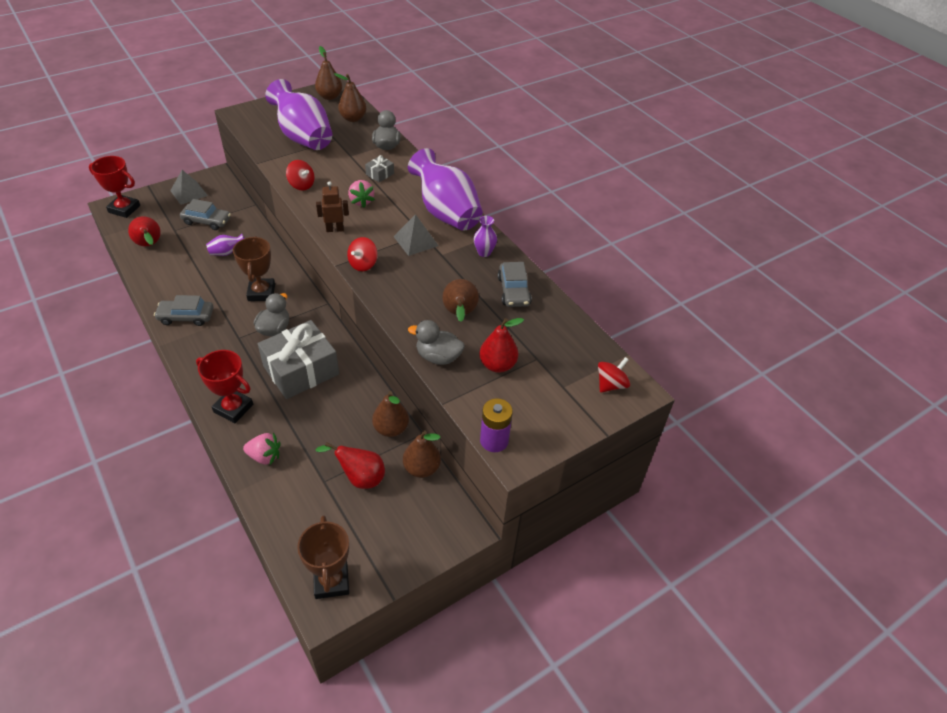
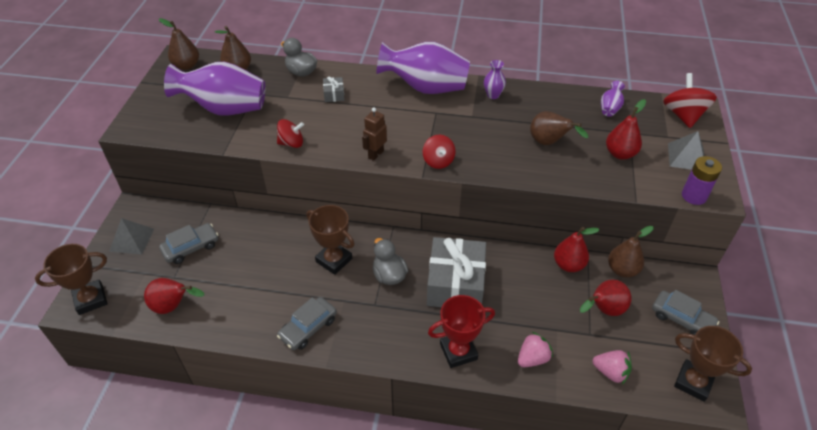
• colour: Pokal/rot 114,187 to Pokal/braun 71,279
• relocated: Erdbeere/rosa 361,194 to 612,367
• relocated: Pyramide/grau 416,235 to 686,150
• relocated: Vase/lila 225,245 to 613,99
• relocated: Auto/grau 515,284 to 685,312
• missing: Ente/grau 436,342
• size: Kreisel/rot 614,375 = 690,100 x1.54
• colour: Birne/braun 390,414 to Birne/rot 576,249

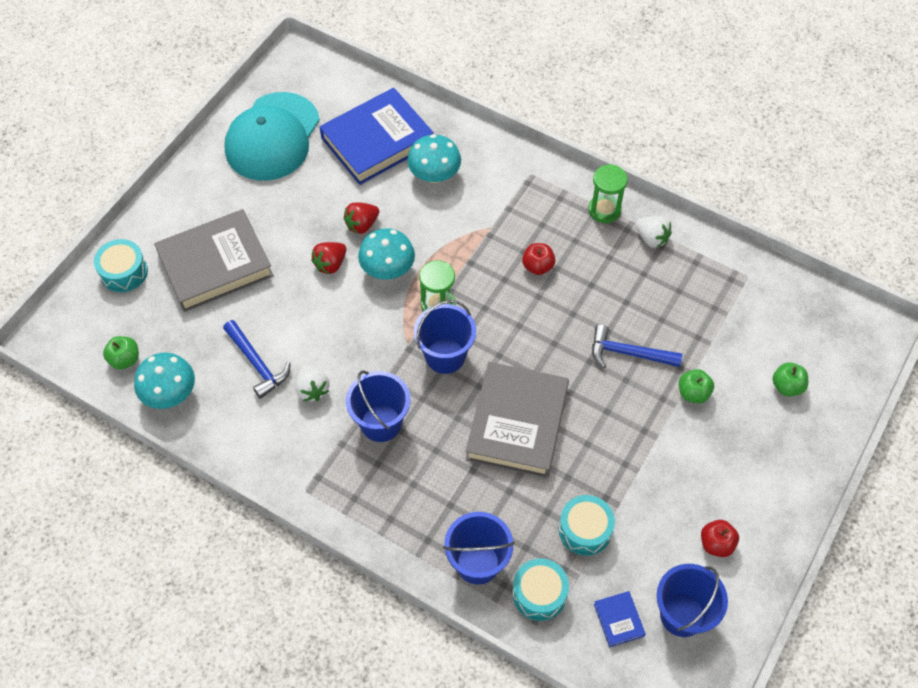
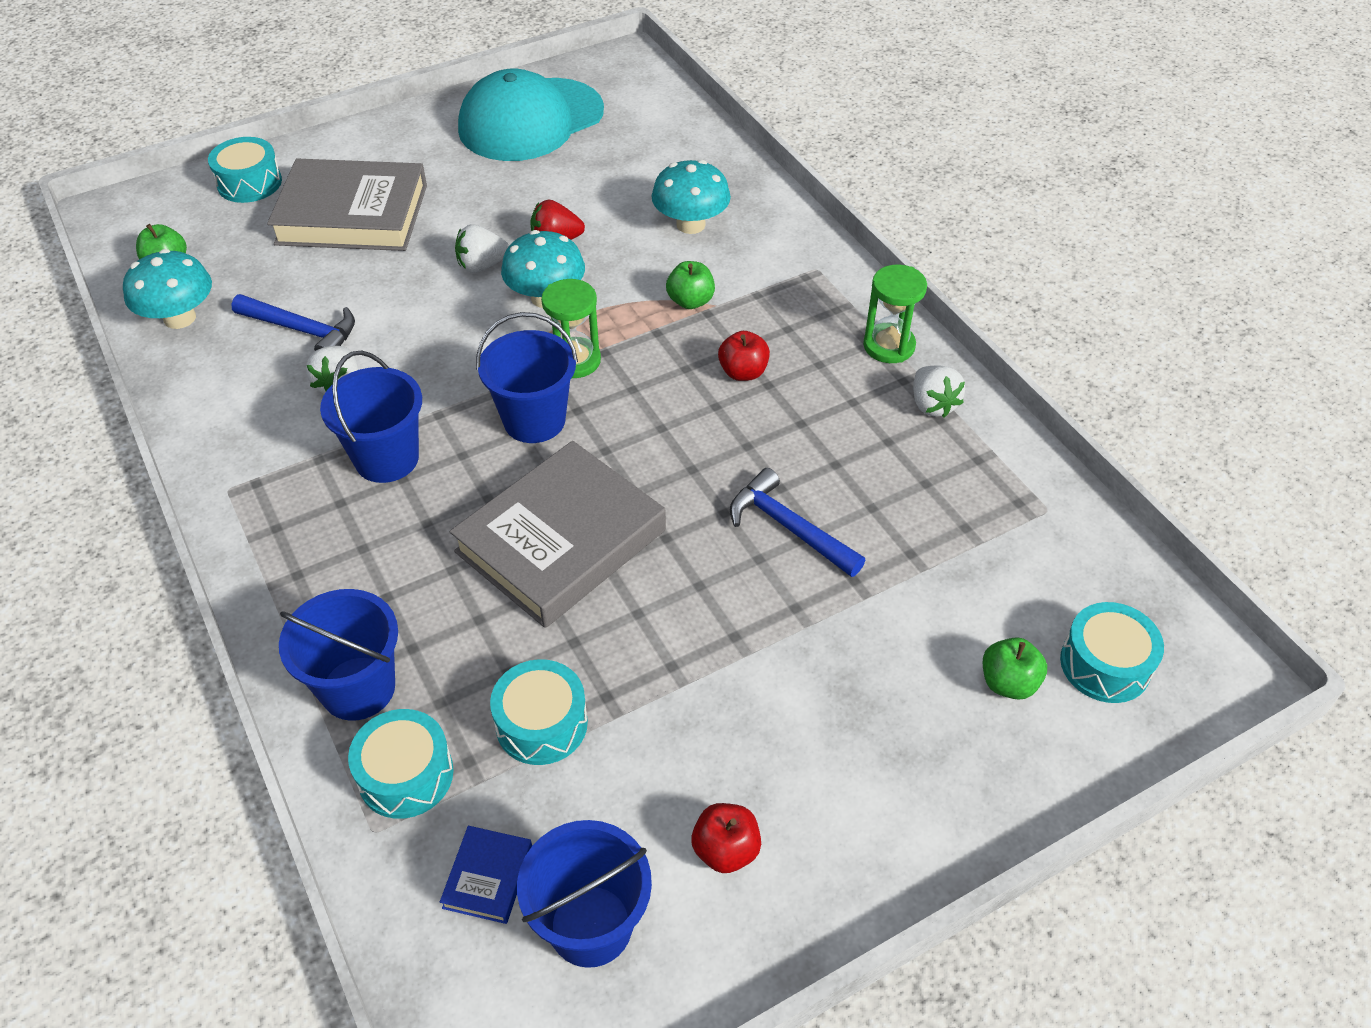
• missing: Buch/blau 377,136
• colour: Erdbeere/rot 328,258 to Erdbeere/weiß 482,248
• spun: Hammer/blau 257,359 = 293,322 60 degrees counterclockwise
• relocated: Apfel/grün 696,386 to 690,285
• appeared: Trommel/türkis 1112,652

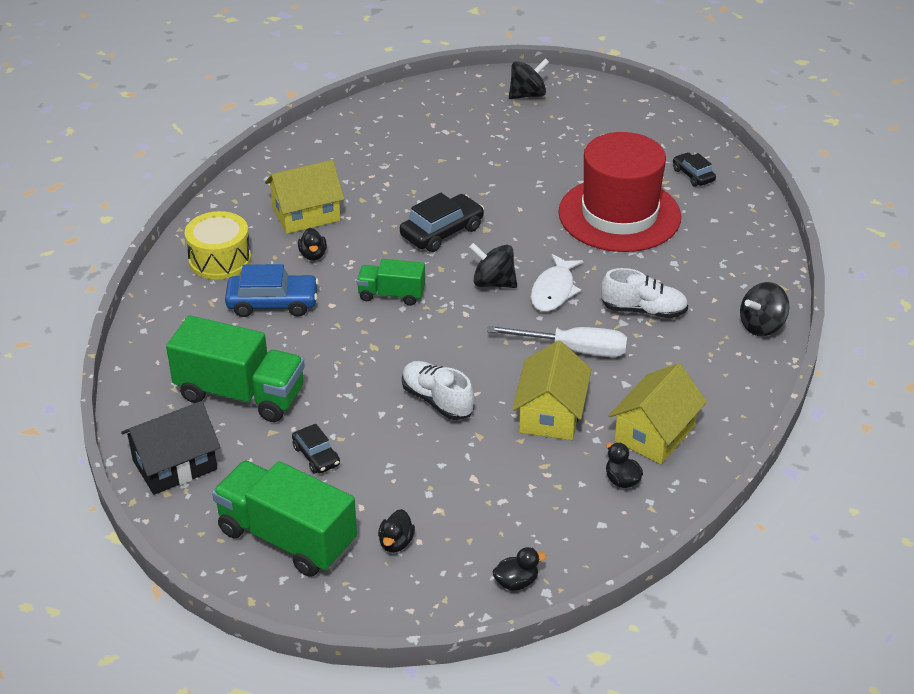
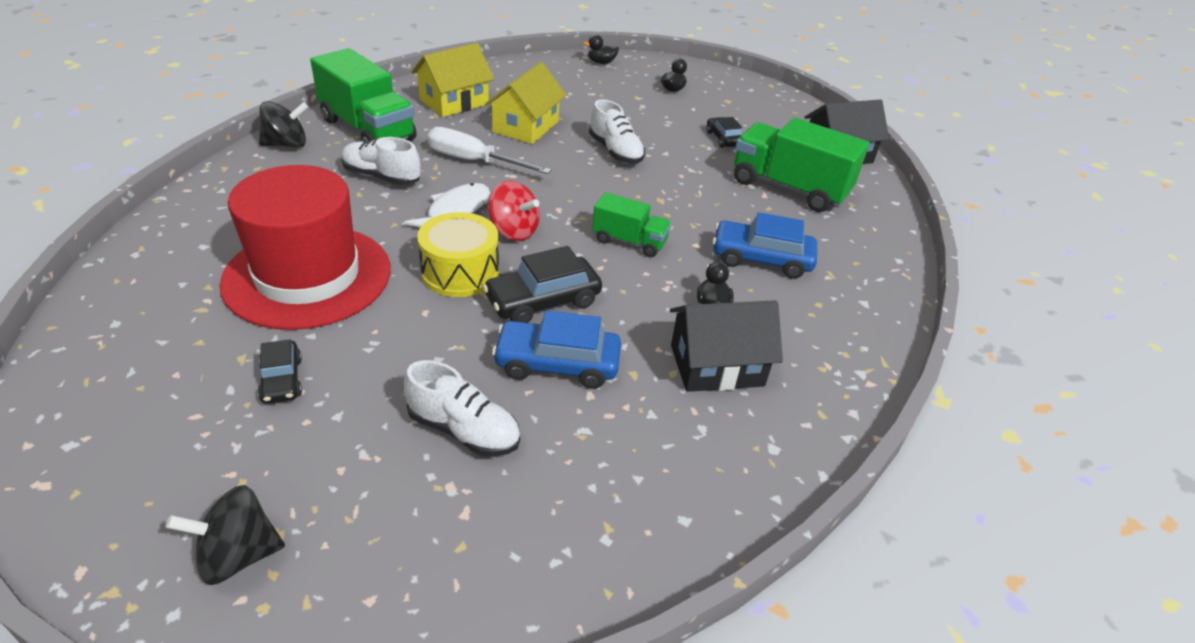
• relocated: Auto/schwarz 694,169 to 280,371
• colour: Haus/gelb 304,197 to Haus/schwarz 726,346
• relocated: Trommel/gelb 218,245 to 458,254
• colour: Kreisel/schwarz 493,265 to Kreisel/rot 514,210
• missing: Ente/schwarz 624,465
• relocated: Lastwagen/grün 284,519 to 363,95
• appeared: Auto/blau 556,349
• appeared: Schuh/weiß 462,408

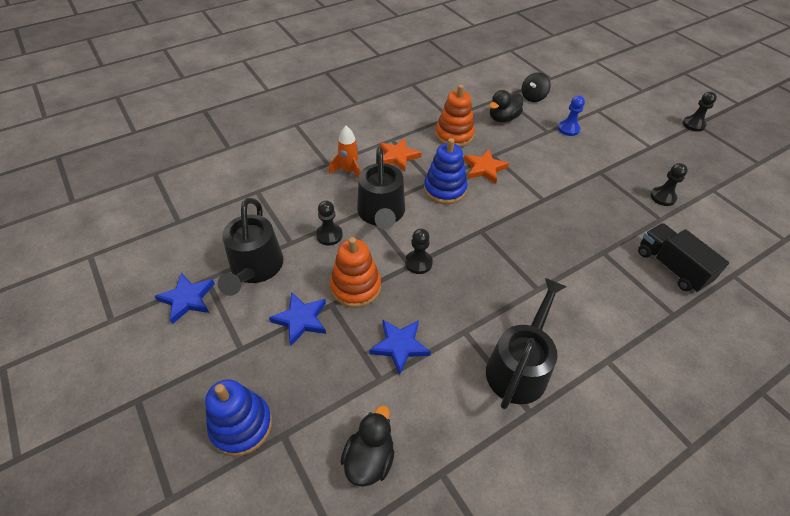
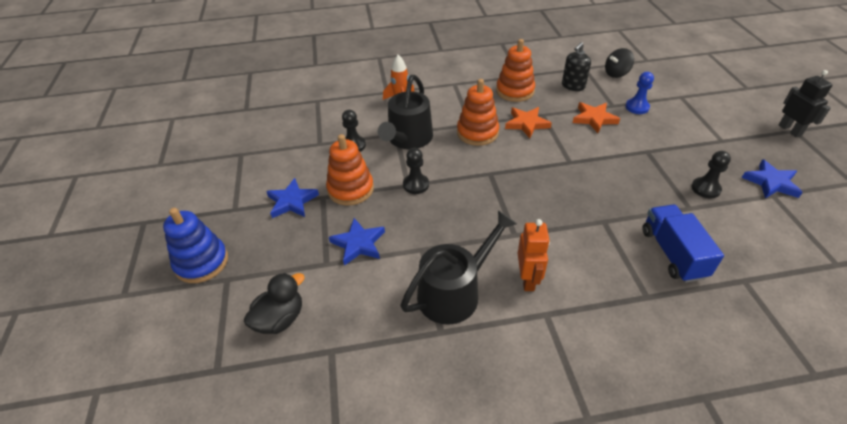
• exchanged: Ente/schwarz 506,106 to Seifenspender/schwarz 576,66
• exchanged: Bauer/schwarz 700,112 to Roboter/schwarz 806,103
• relocated: Stern/orange 400,154 to 596,117
• colour: Stapelspielzeug/blau 446,171 to Stapelspielzeug/orange 478,112
• missing: Gießkanne/schwarz 250,247
• colour: Lastwagen/schwarz 683,257 to Lastwagen/blau 683,243
• relocated: Stern/blau 185,298 to 772,178
• appeared: Roboter/orange 534,255

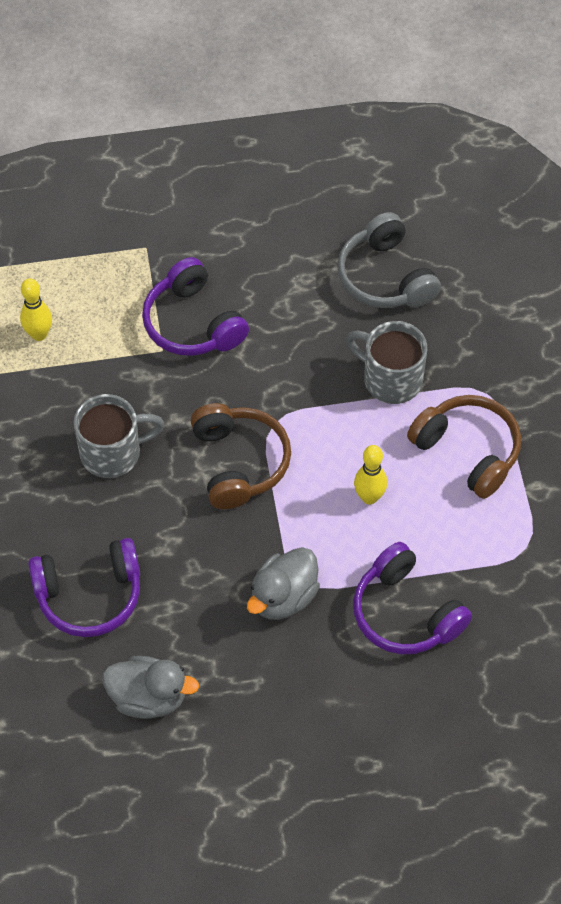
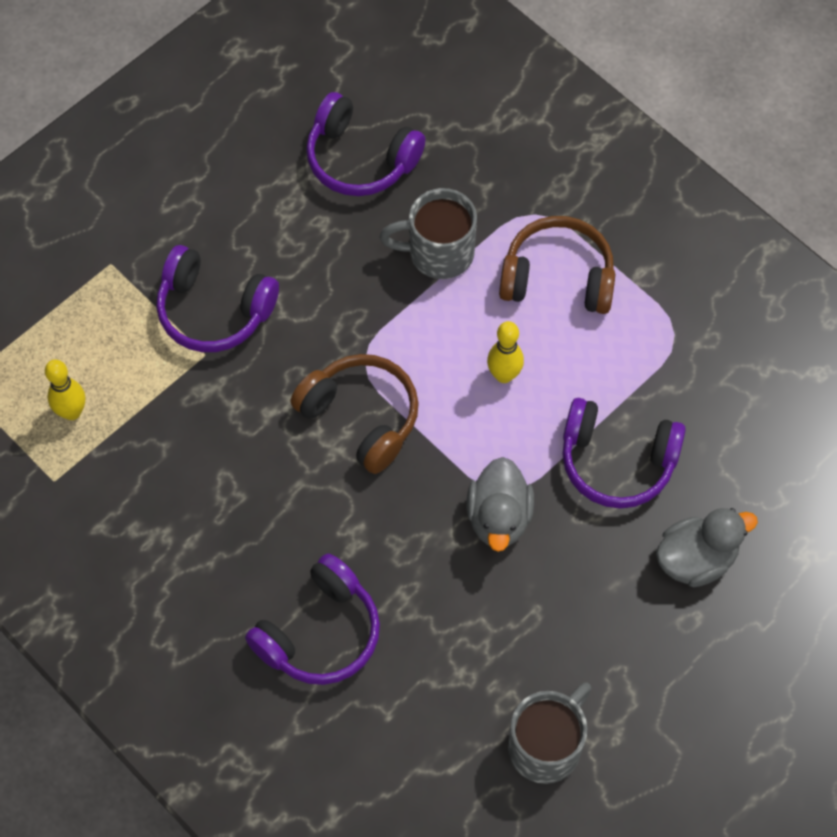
• colour: Kopfhörer/grau 389,260 to Kopfhörer/lila 366,144
• relocated: Tasse/grau 119,436 to 550,733
• relocated: Ente/grau 150,687 to 707,547

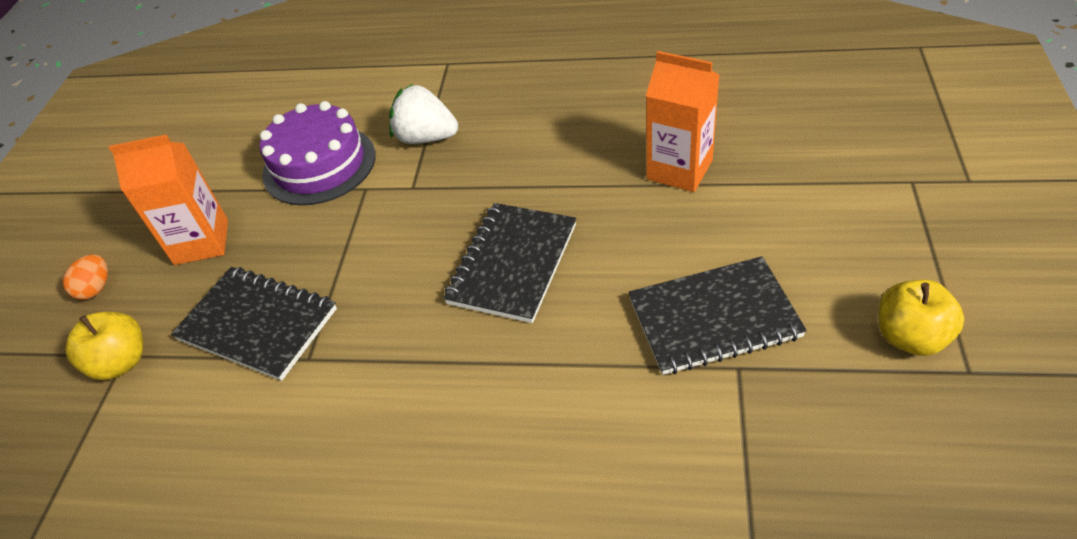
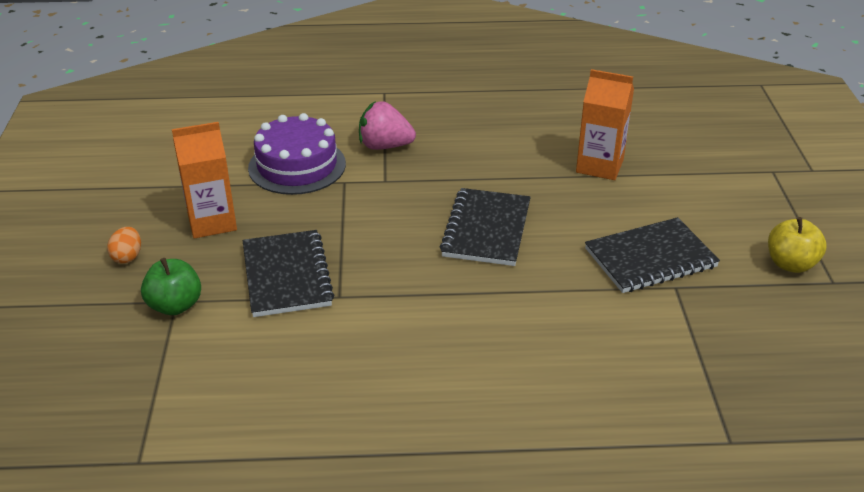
• colour: Erdbeere/weiß 423,114 to Erdbeere/rosa 387,125
• spun: Notizbuch/schwarz 254,324 = 288,273 60 degrees clockwise
• colour: Apfel/gelb 104,346 to Apfel/grün 171,286

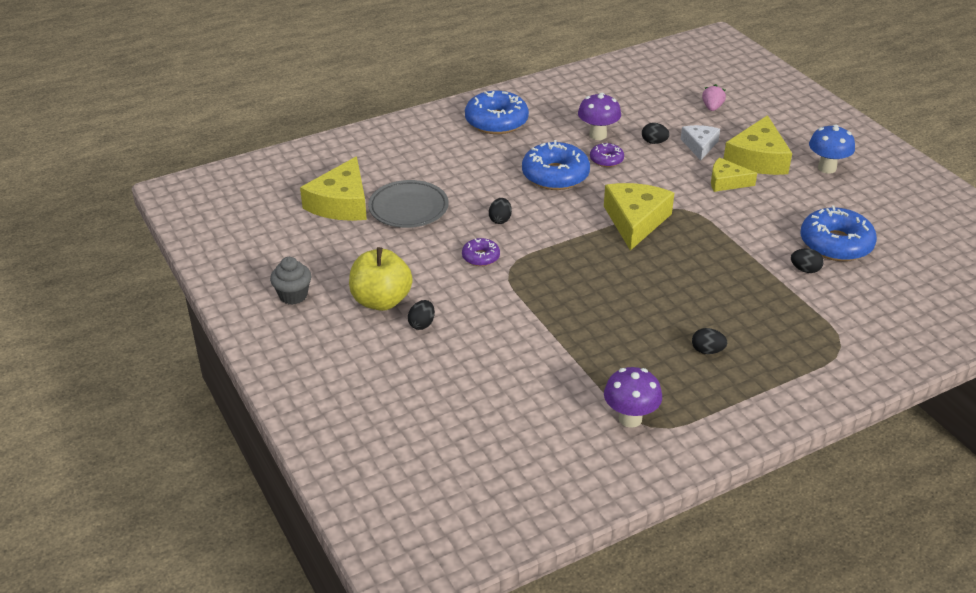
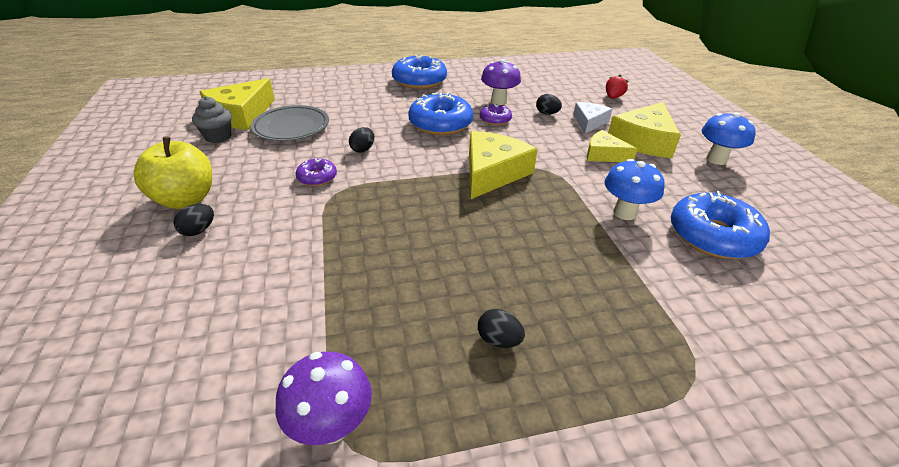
• colour: Erdbeere/rosa 714,97 to Erdbeere/rot 617,87
• missing: Ei/schwarz 807,260
• relocated: Muffin/grau 290,281 to 212,119
• appeared: Pilz/blau 634,189

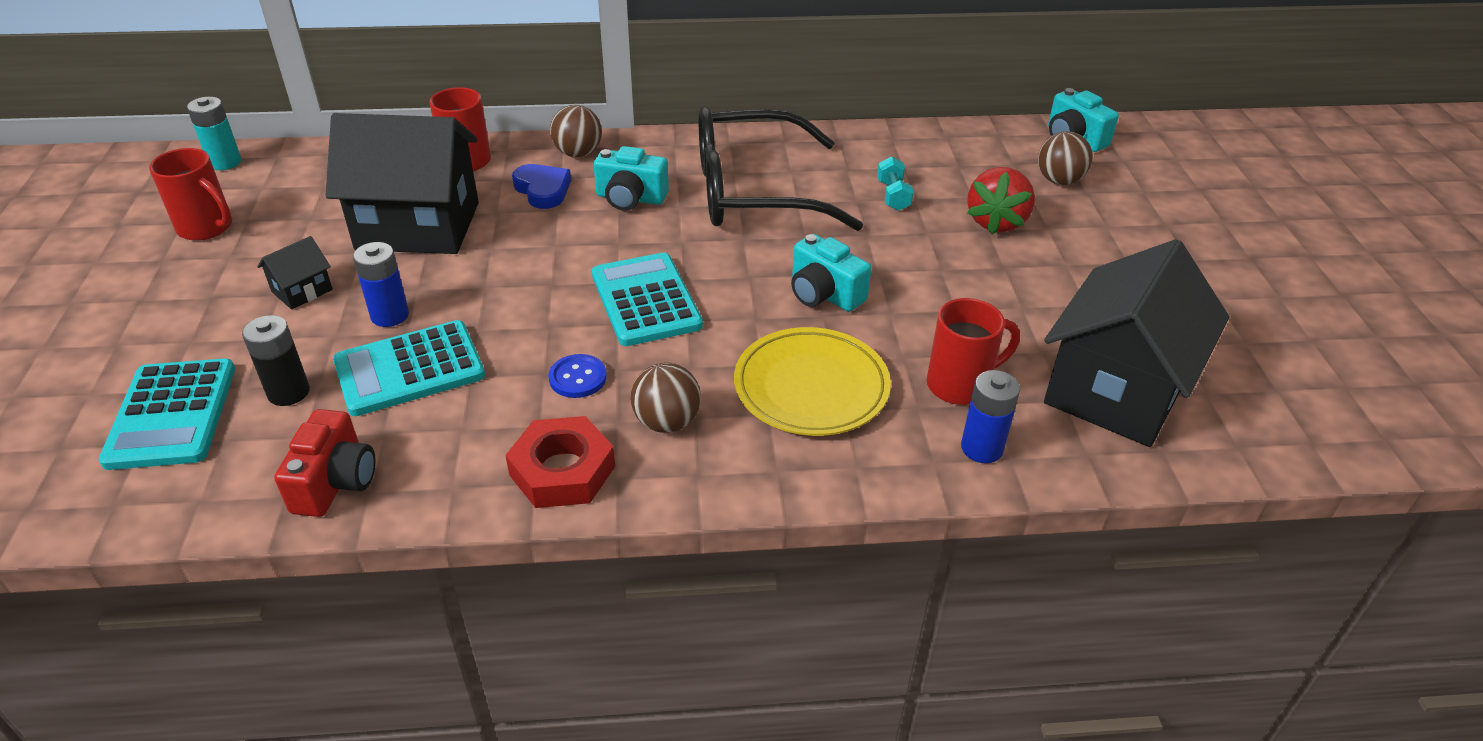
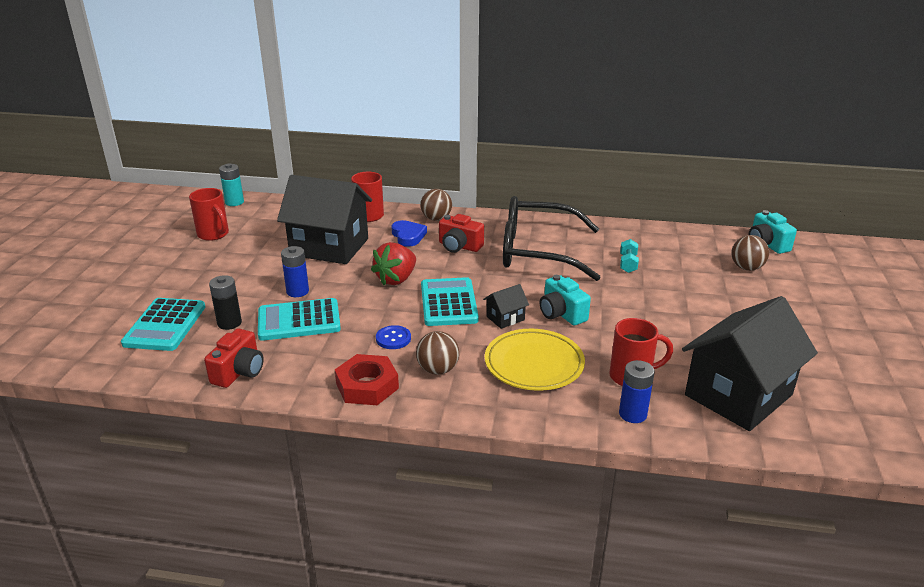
• colour: Kamera/türkis 631,178 to Kamera/rot 461,233
• relocated: Erdbeere/rot 1001,201 to 393,263
• relocated: Haus/schwarz 295,273 to 506,306

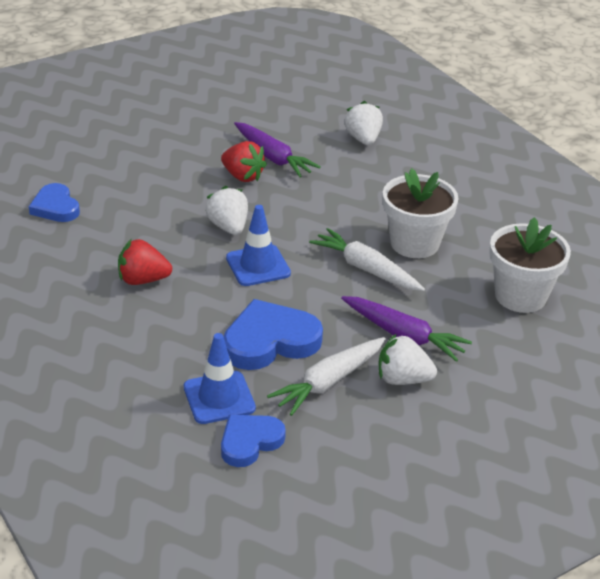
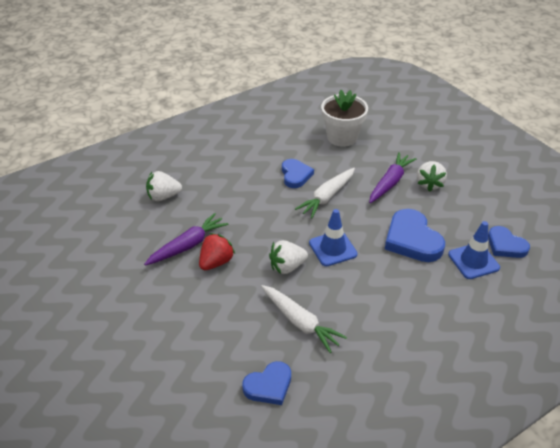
• exchanged: Blumentopf/weiß 421,213 to Herz/blau 298,173
• missing: Erdbeere/rot 145,262
• relocated: Karotte/weiß 326,376 to 304,319

